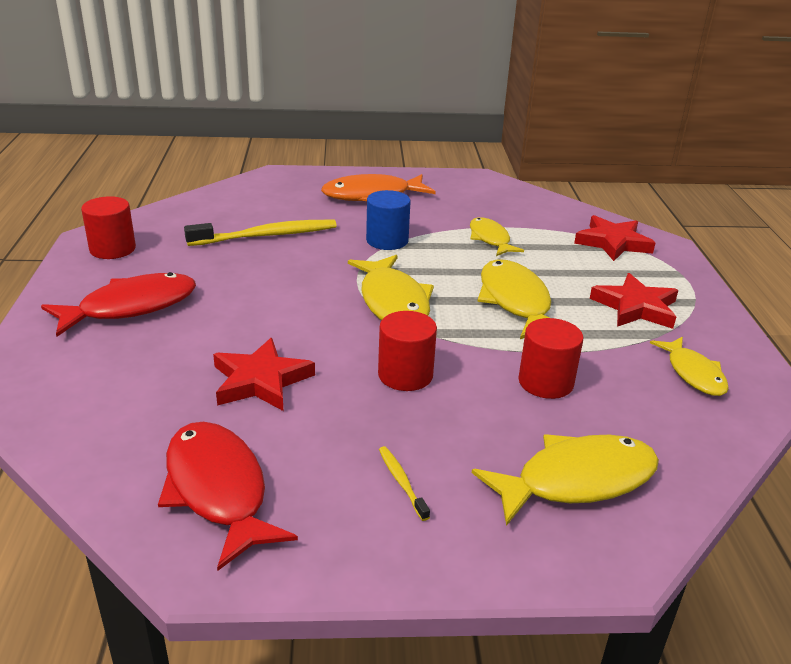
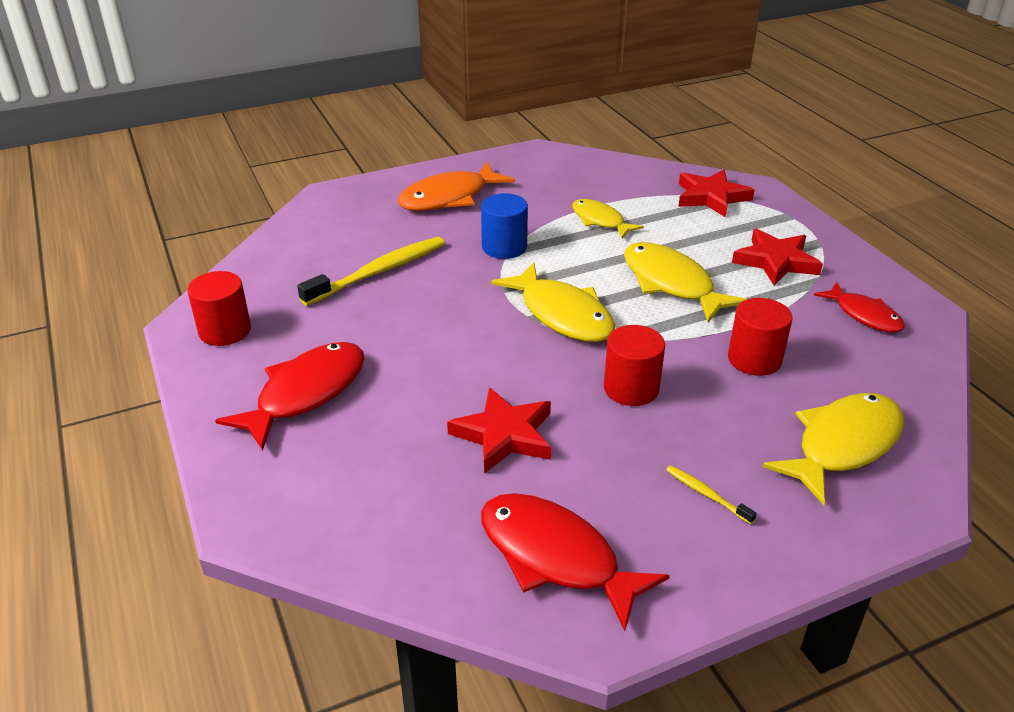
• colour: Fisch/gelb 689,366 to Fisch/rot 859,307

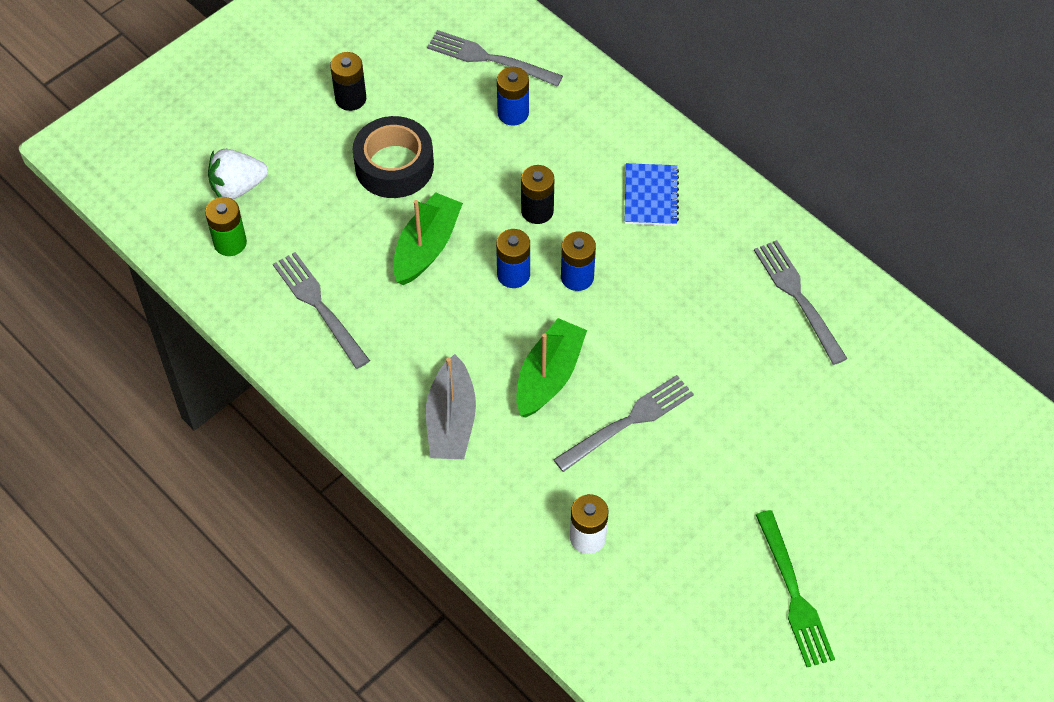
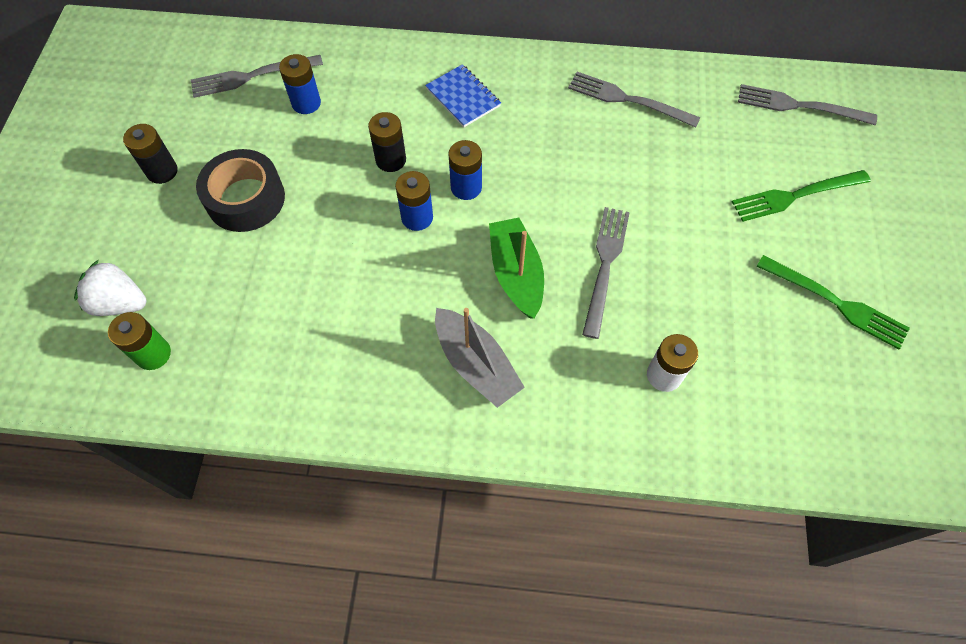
• spun: Erdbeere/weiß 238,174 = 110,288 75 degrees clockwise
• missing: Boot/grün 428,238
• relocated: Gabel/grau 321,310 to 807,104
• appeared: Gabel/grün 801,196

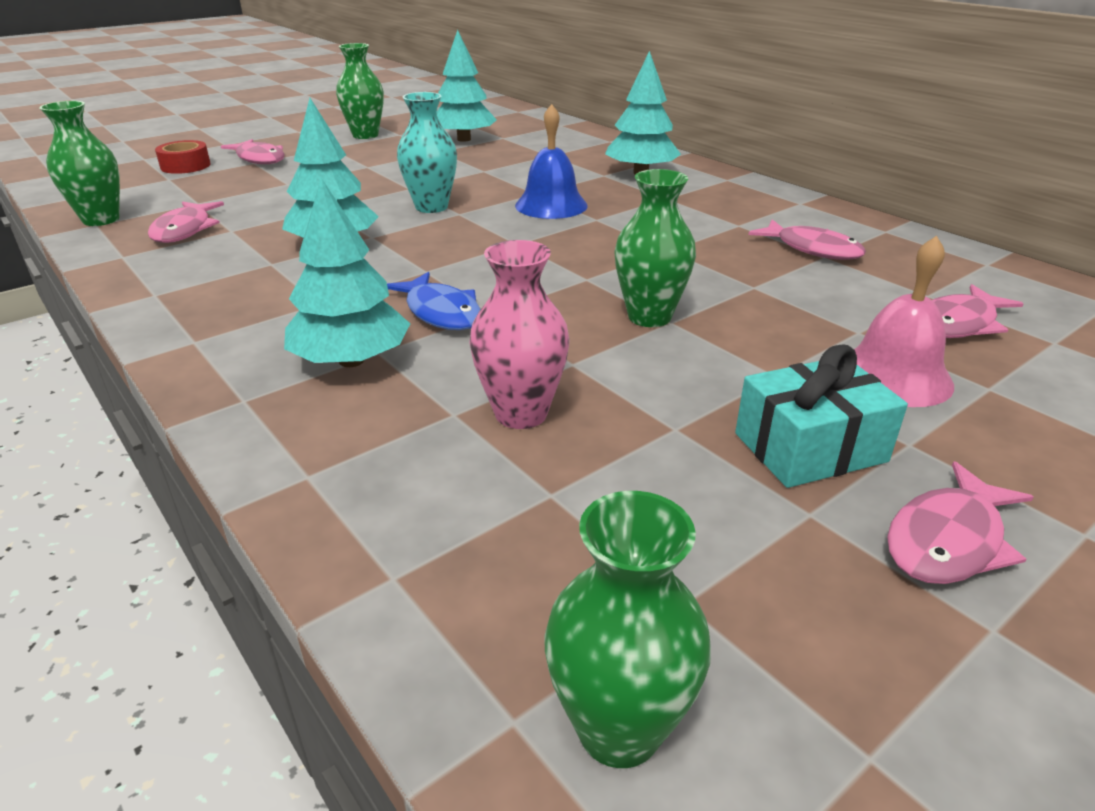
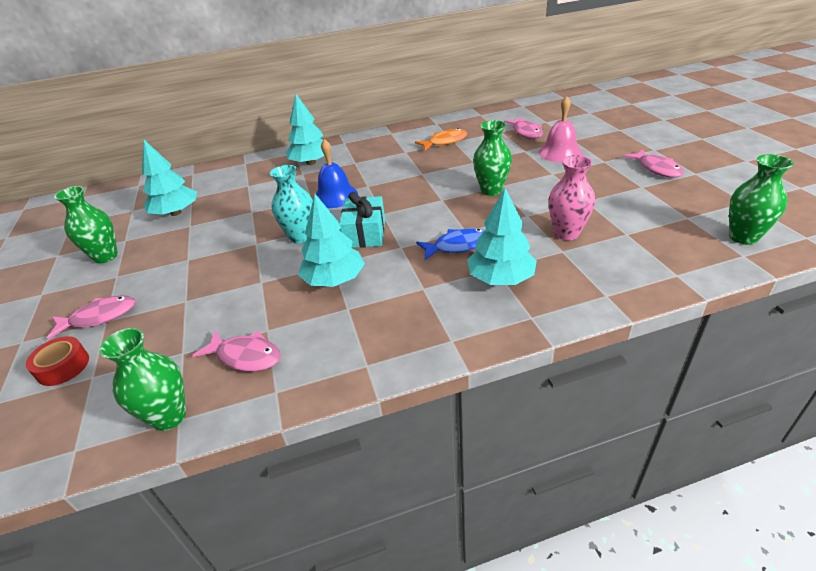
• colour: Fisch/rosa 807,239 to Fisch/orange 441,139
• relocated: Geschenk/türkis 821,416 to 362,220

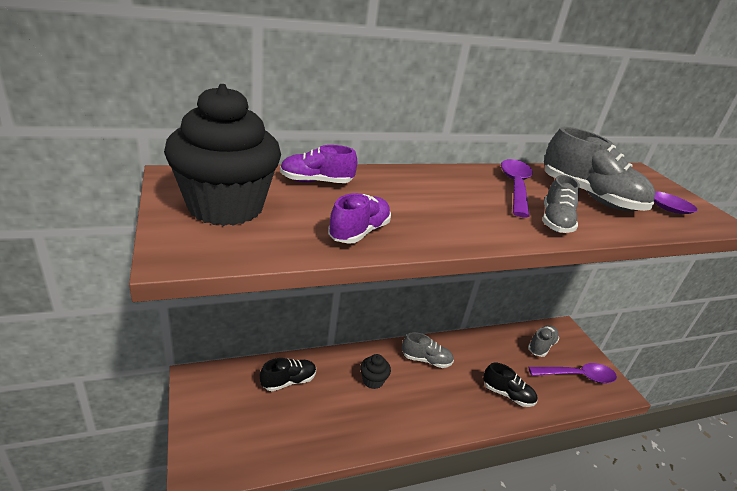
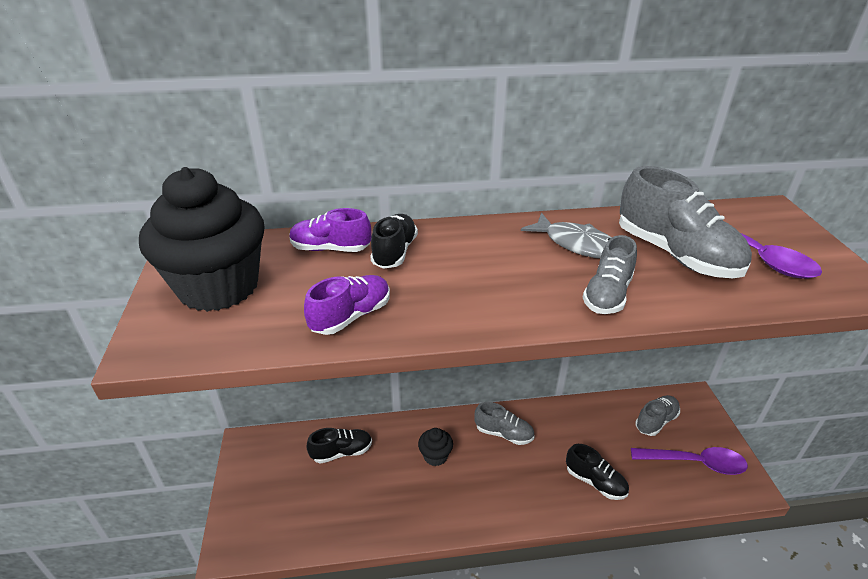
• exchanged: Löffel/lila 517,188 to Fisch/grau 566,235
• appeared: Schuh/schwarz 394,241

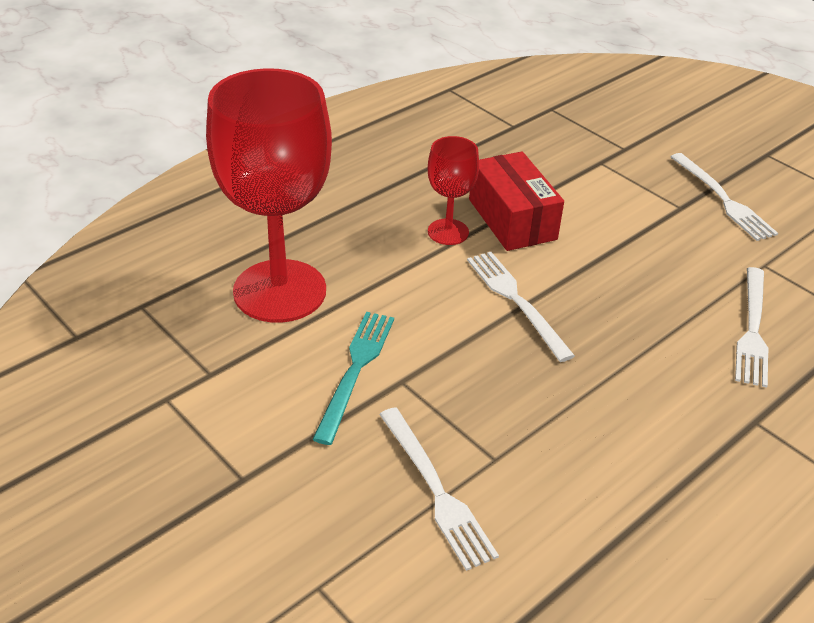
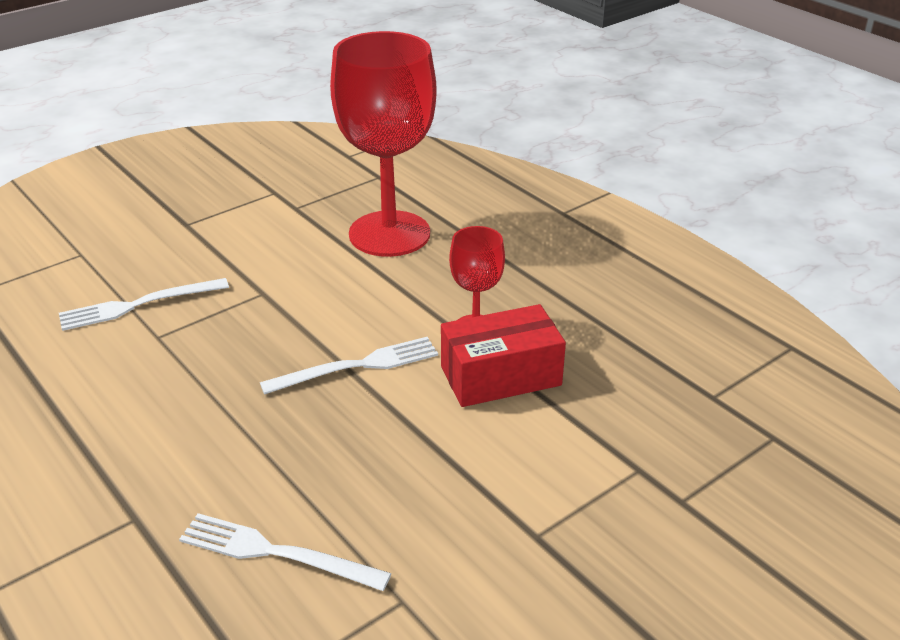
• missing: Gabel/weiß 724,197
• missing: Gabel/türkis 353,378

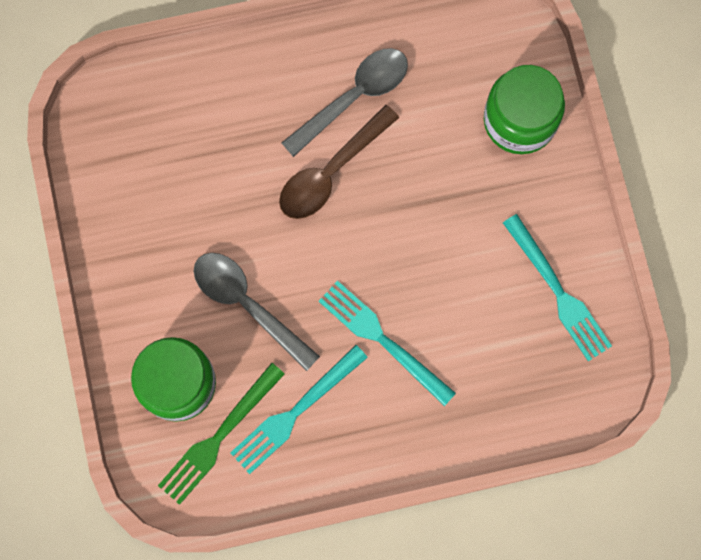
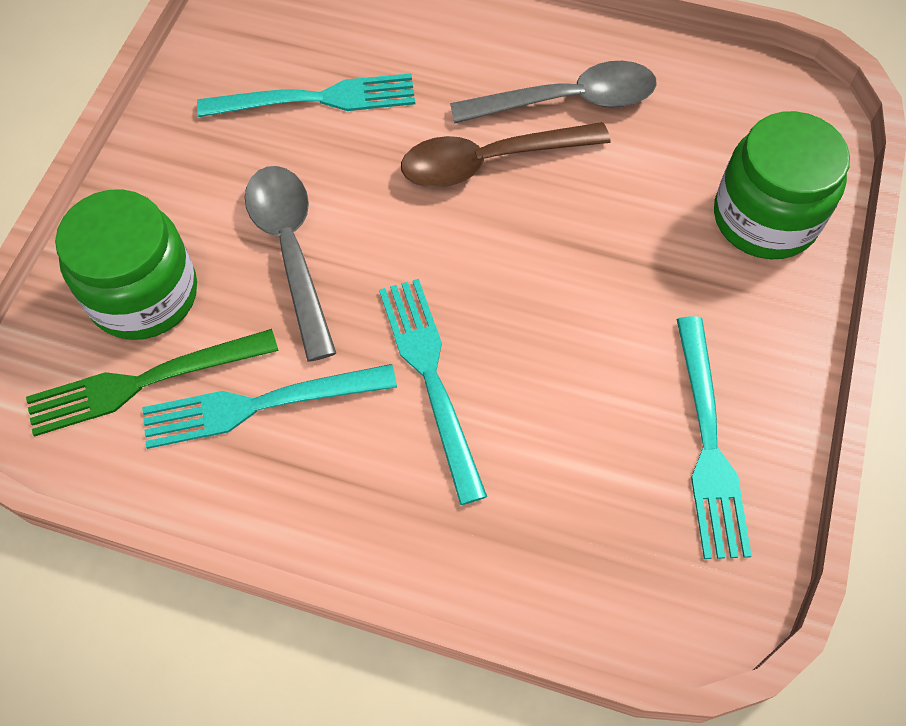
• appeared: Gabel/türkis 306,95

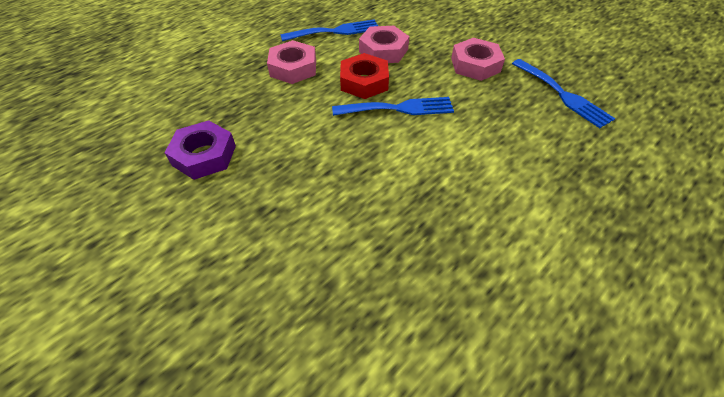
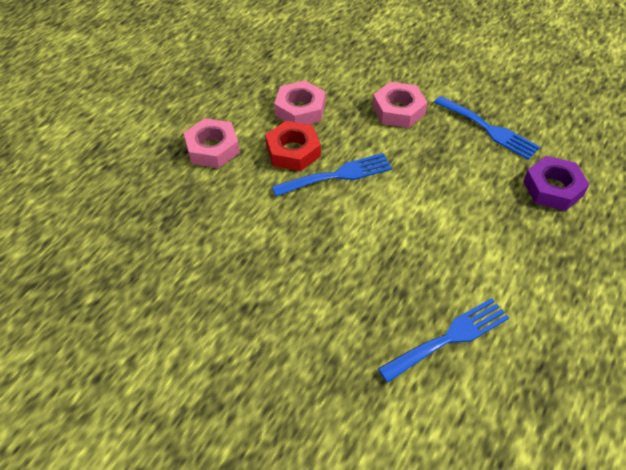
• relocated: Gabel/blau 329,30 to 443,340
• relocated: Sechskantmutter/lila 200,150 to 556,183

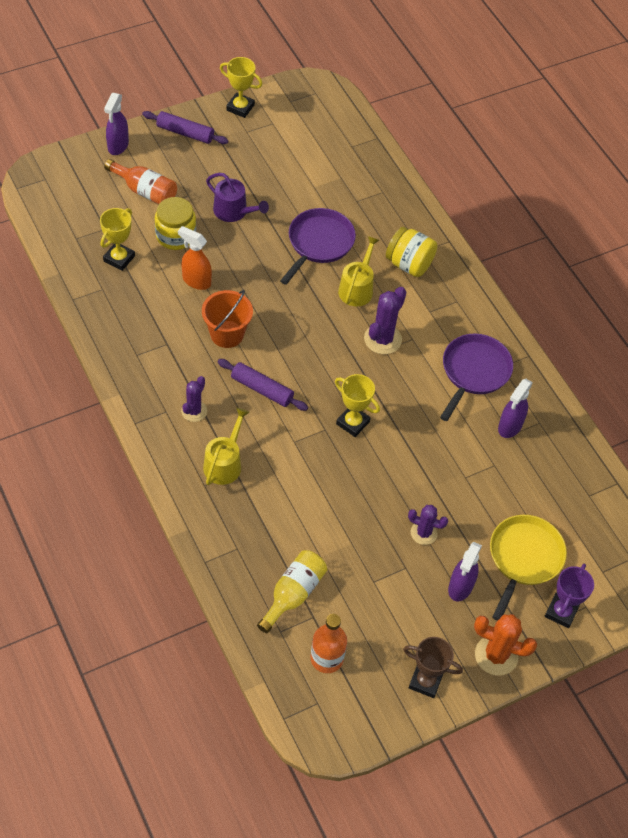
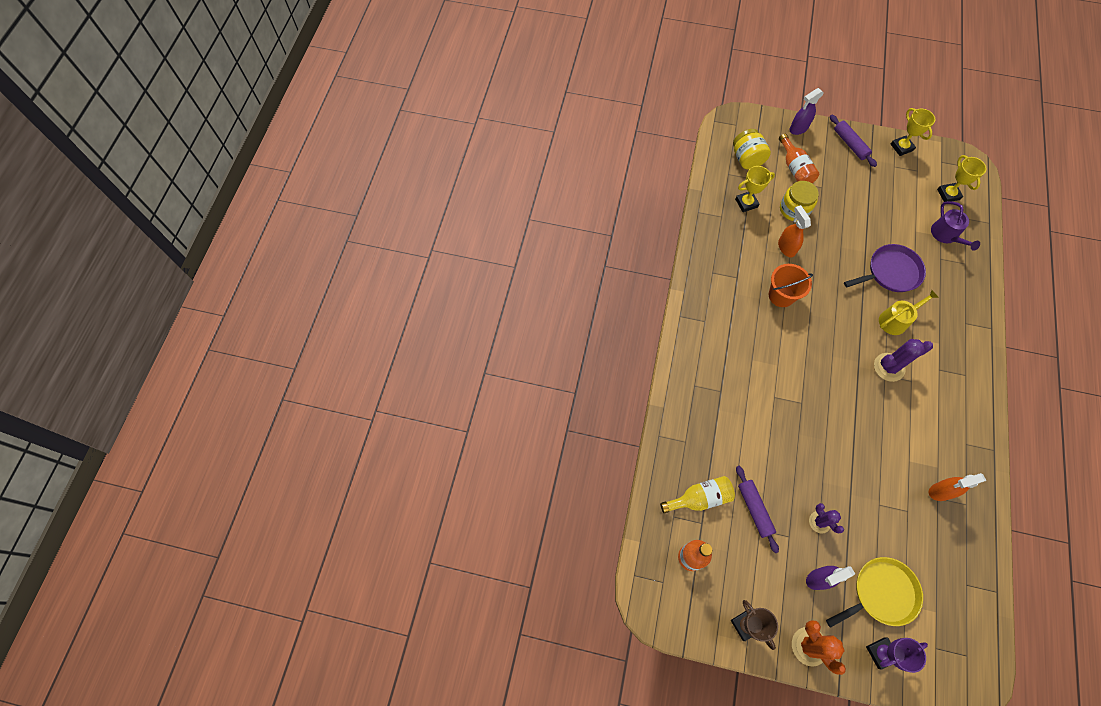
• relocated: Gießkanne/lila 237,197 to 955,226
• relocated: Einmachglas/gelb 411,252 to 752,149
• missing: Pfanne/lila 476,377
• relocated: Nudelholz/lila 262,385 to 757,509
• relocated: Pokal/gelb 357,405 to 961,178
• missing: Kaktus/lila 194,399
• colour: Sprühflasche/lila 515,408 to Sprühflasche/orange 958,487
• missing: Gießkanne/gelb 226,446

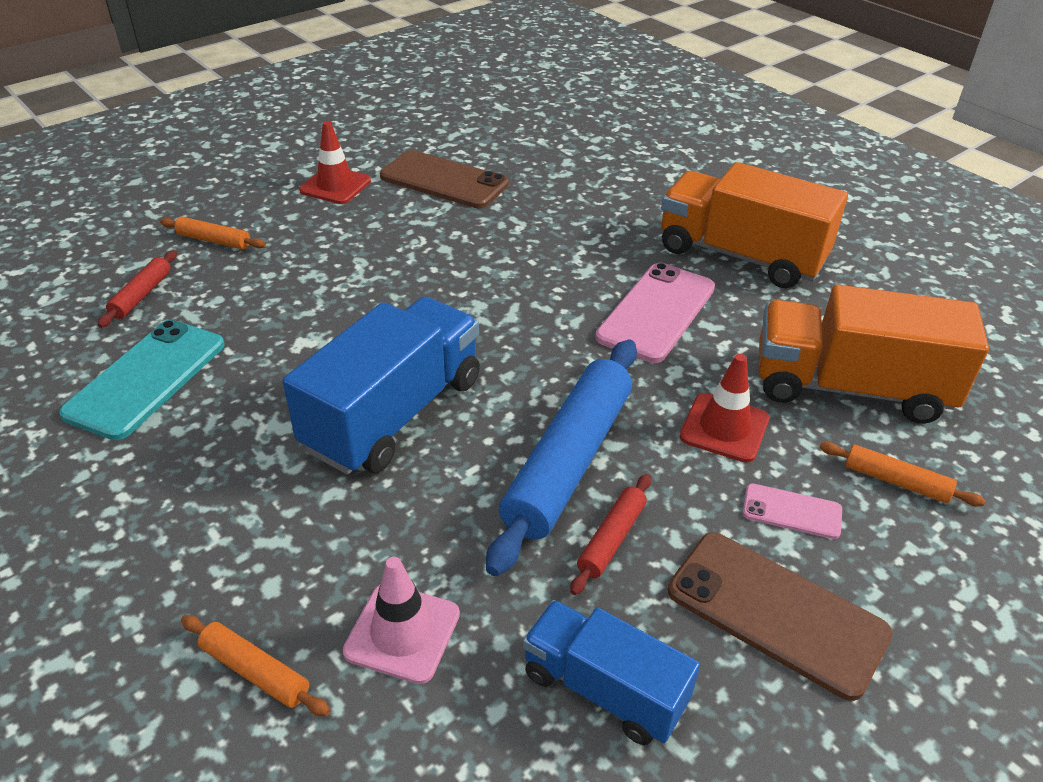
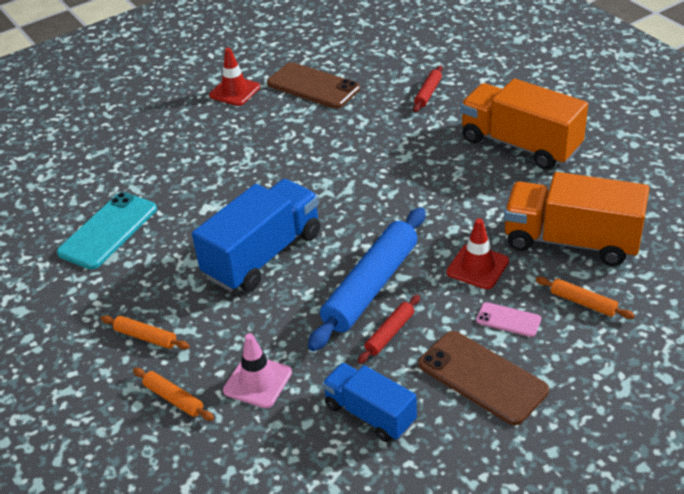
• relocated: Nudelholz/orange 213,233 to 145,332
• relocated: Nudelholz/rot 137,289 to 428,89
• missing: Handy/rosa 655,313

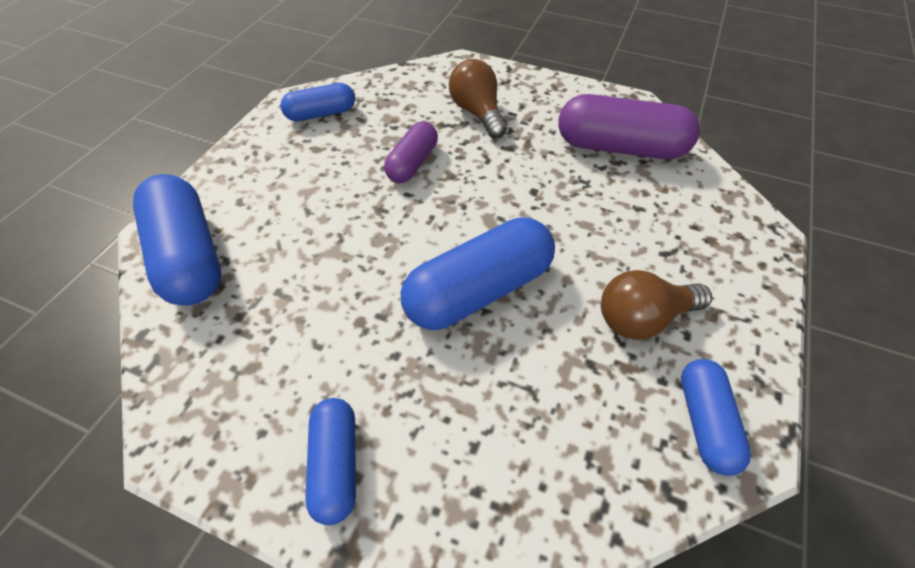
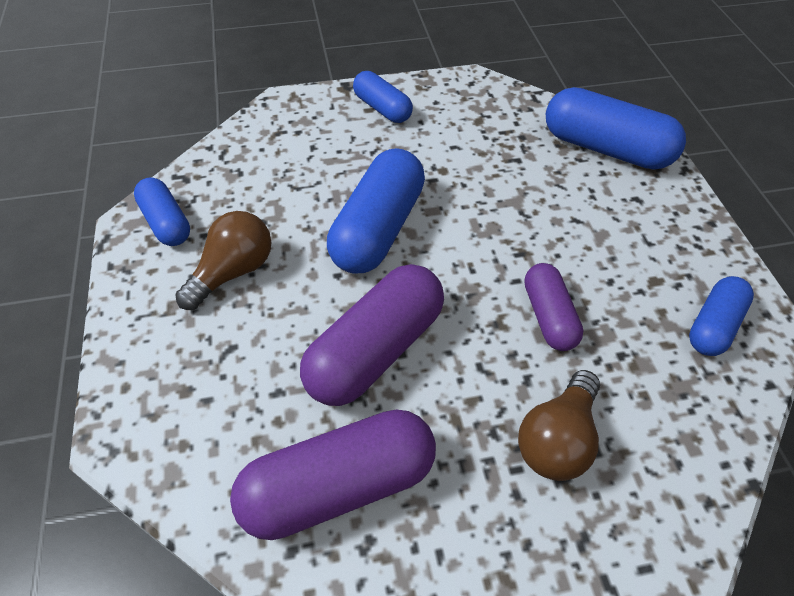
• spun: Glühbirne/braun 478,98 = 559,425 90 degrees clockwise
• appeared: Kapsel/lila 372,335

